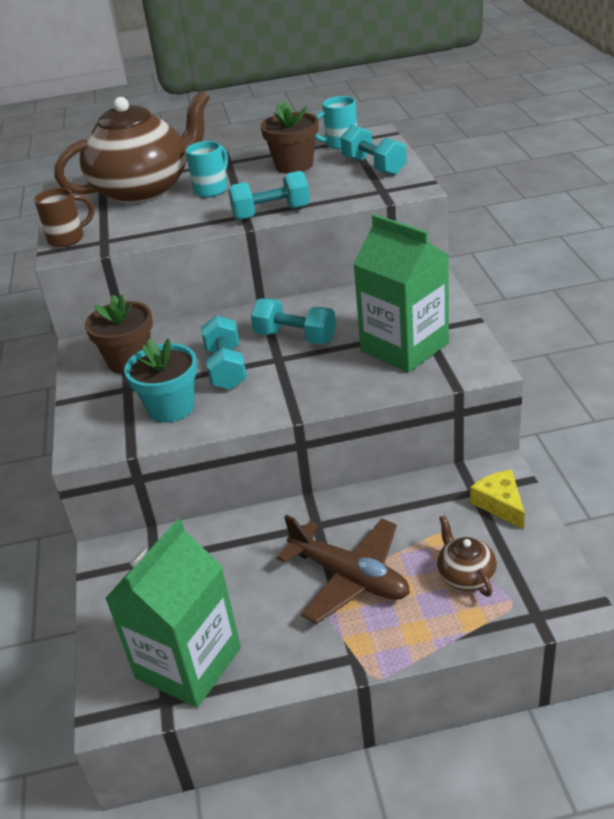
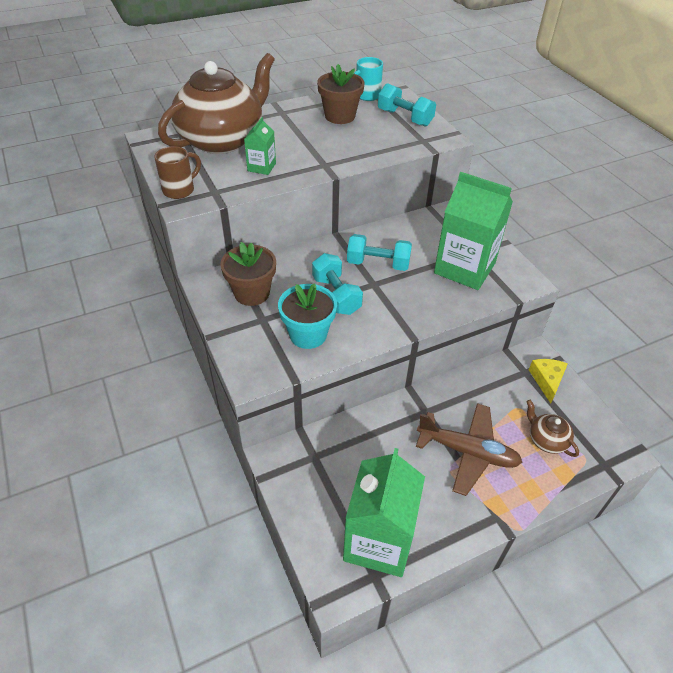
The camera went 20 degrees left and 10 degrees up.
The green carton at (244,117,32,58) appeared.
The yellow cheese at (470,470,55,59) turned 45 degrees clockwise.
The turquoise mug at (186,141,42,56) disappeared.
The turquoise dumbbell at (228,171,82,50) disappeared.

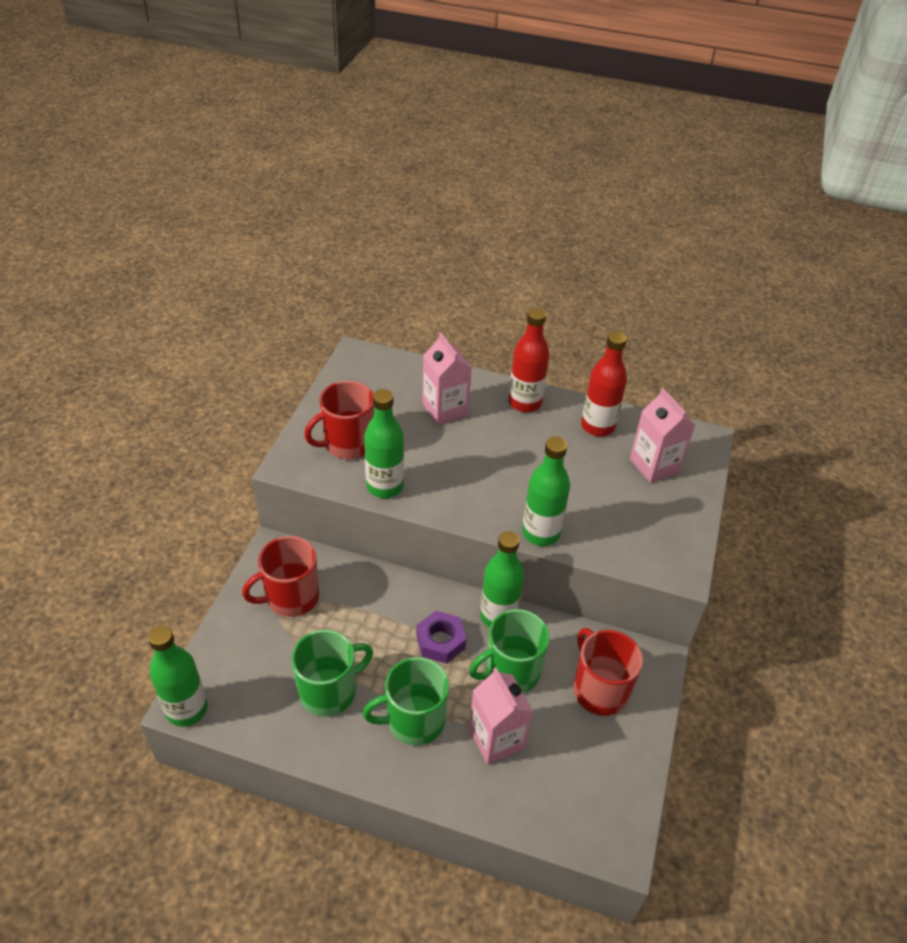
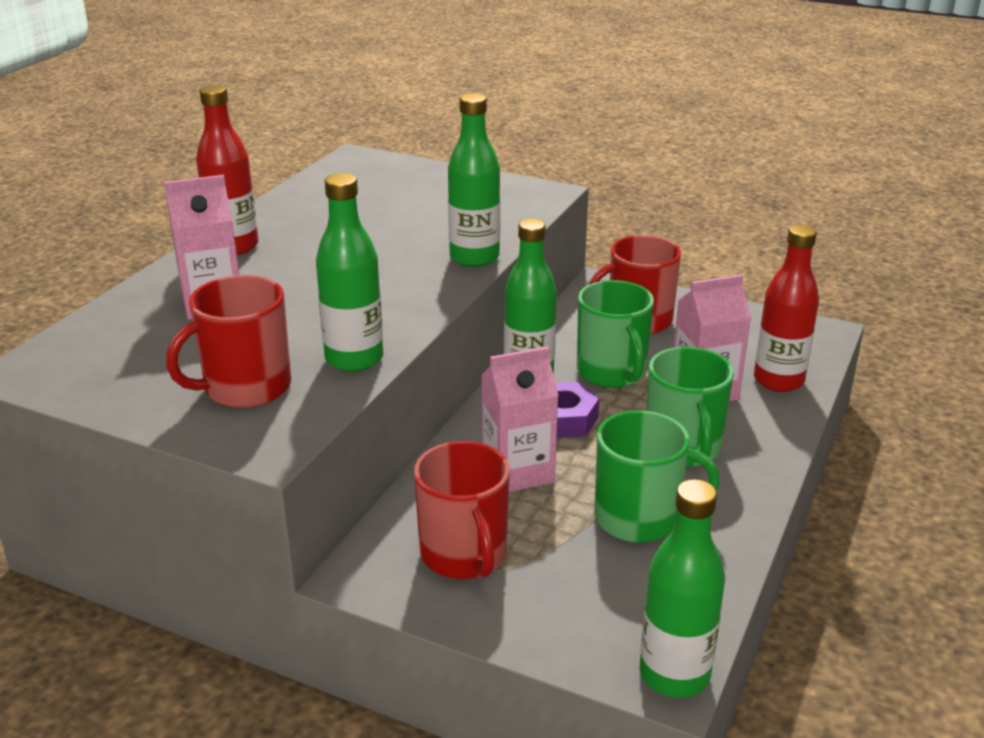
The camera went 80 degrees left and 15 degrees down.
The red mug at (304,381,70,78) turned 75 degrees clockwise.
The pink carton moved from (630,388,65,95) to (481,347,78,145).
The green mug at (291,630,82,87) turned 120 degrees clockwise.
The red bottle moved from (581,331,46,106) to (754,225,65,167).

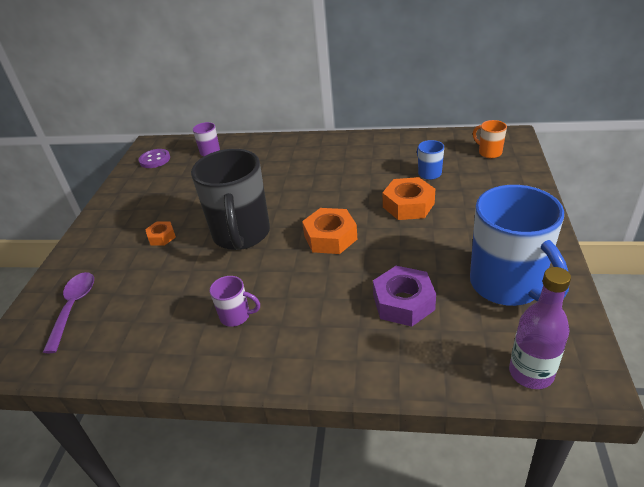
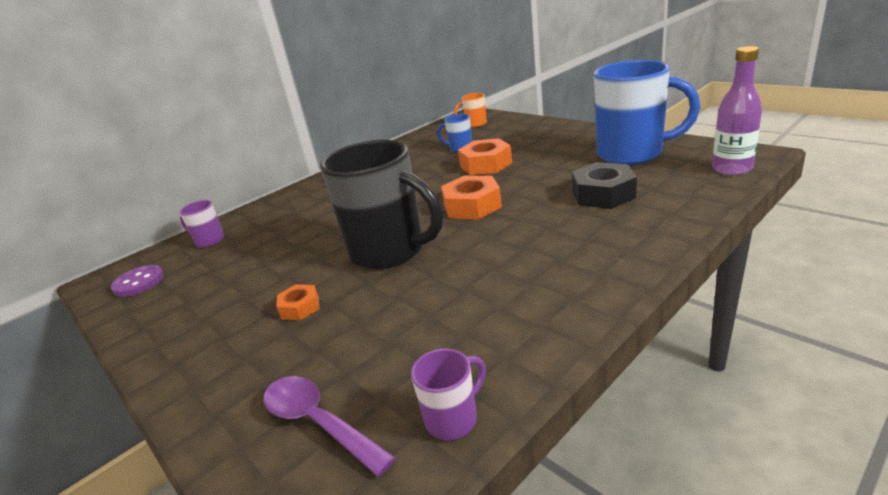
The camera went 50 degrees left and 10 degrees down.
The purple mug moved from (210,276,50,51) to (411,349,75,91).
The purple nut at (373,266,63,61) became the black nut at (572,162,65,47).

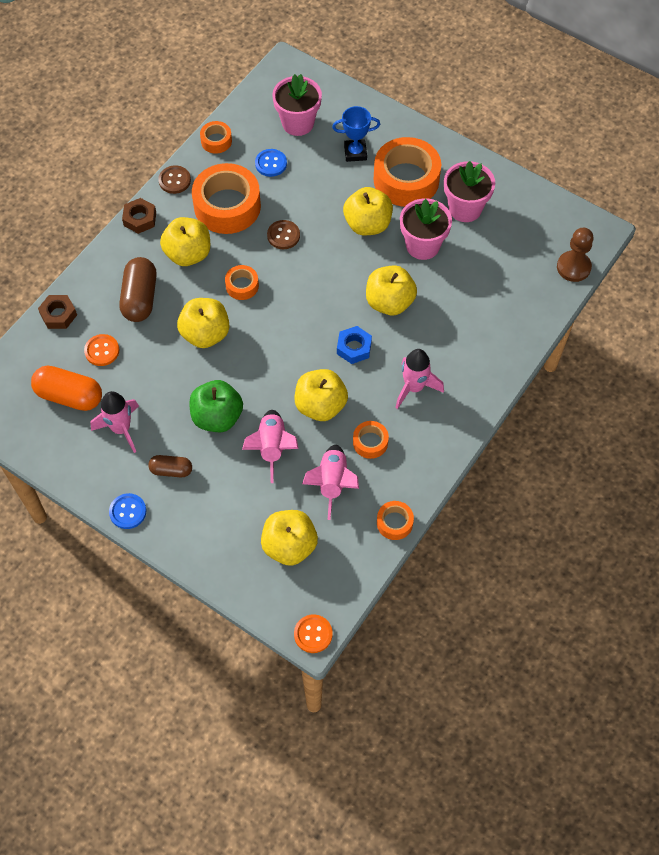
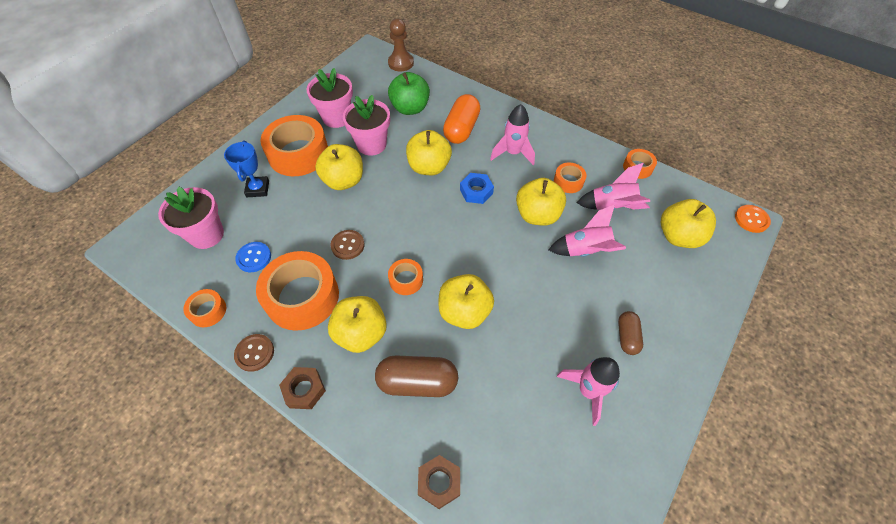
The camera went 90 degrees left and 5 degrees down.
The green apple moved from (189,380,54,52) to (388,72,42,43).
The orange capsule moved from (31,365,71,46) to (443,94,37,50).
The orange button at (84,334,35,32) disappeared.
The blue button at (109,493,37,36) disappeared.

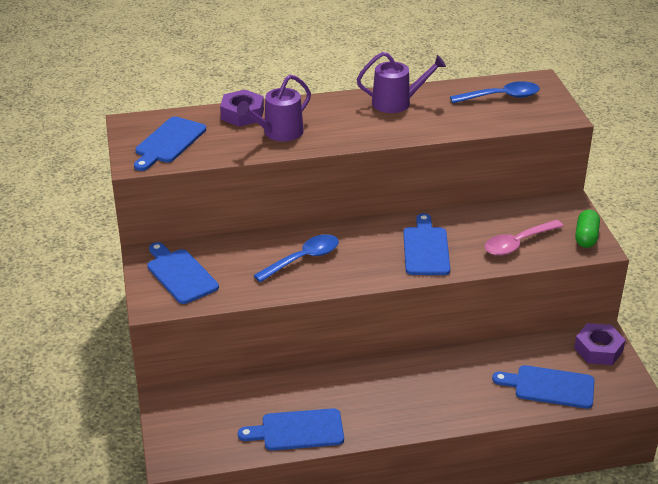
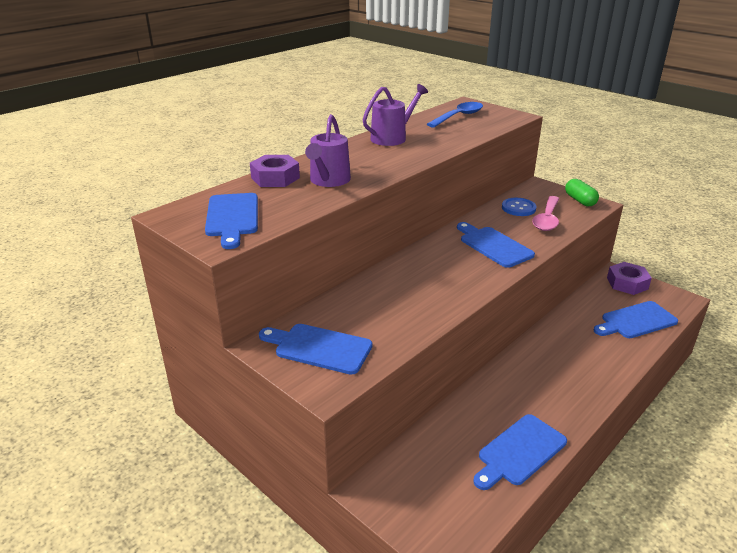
The camera went 35 degrees left and 5 degrees down.
The blue button at (502,198,35,18) appeared.
The blue spoon at (253,235,86,47) disappeared.

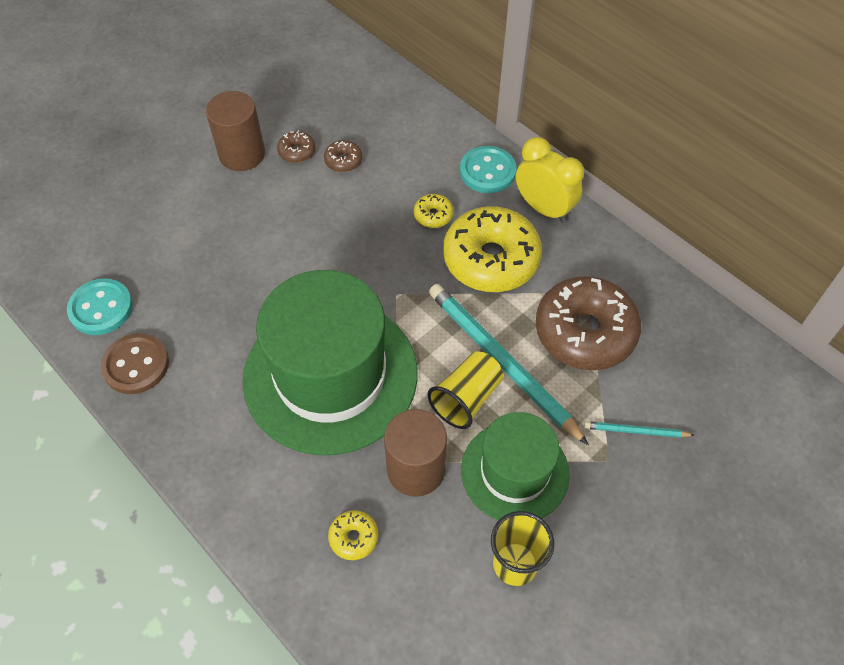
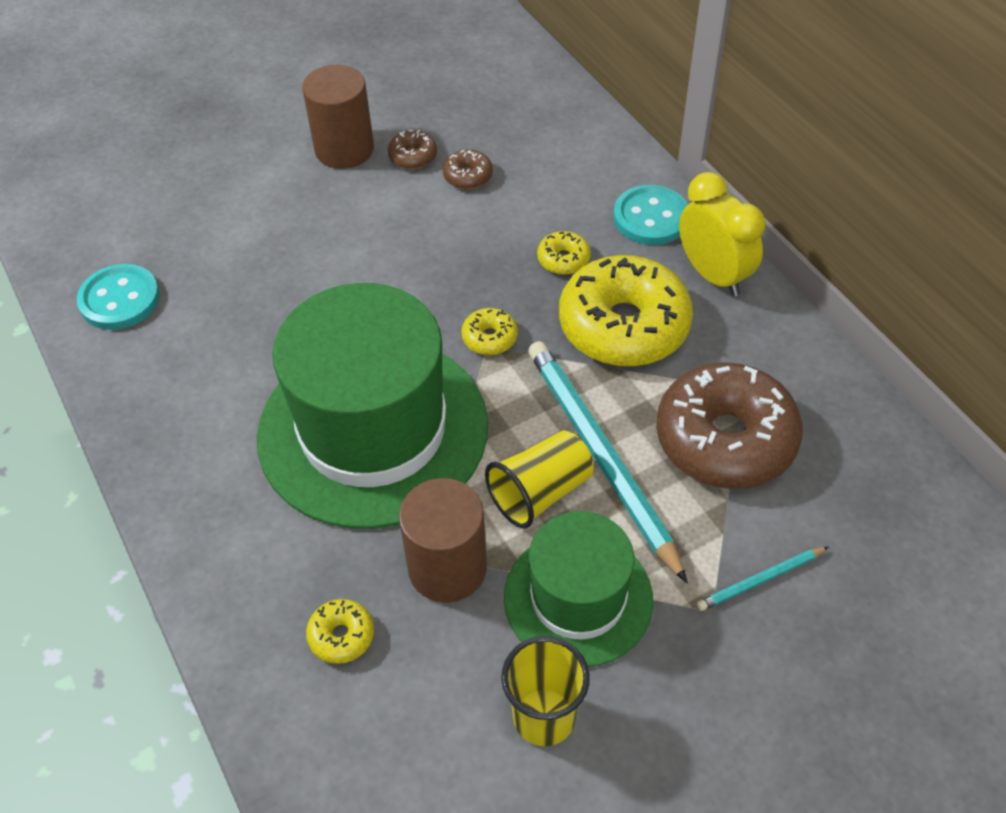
The camera went 15 degrees right and 5 degrees down.
The yellow donut at (461,308,57,47) appeared.
The turquoise pencil at (584,421,110,17) turned 45 degrees counterclockwise.
The brown button at (101,333,68,61) disappeared.

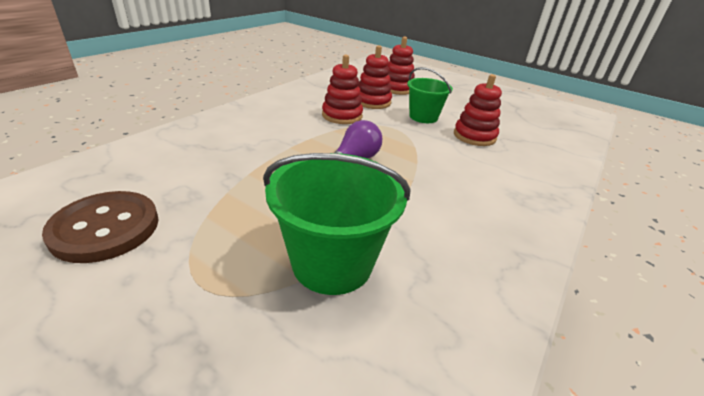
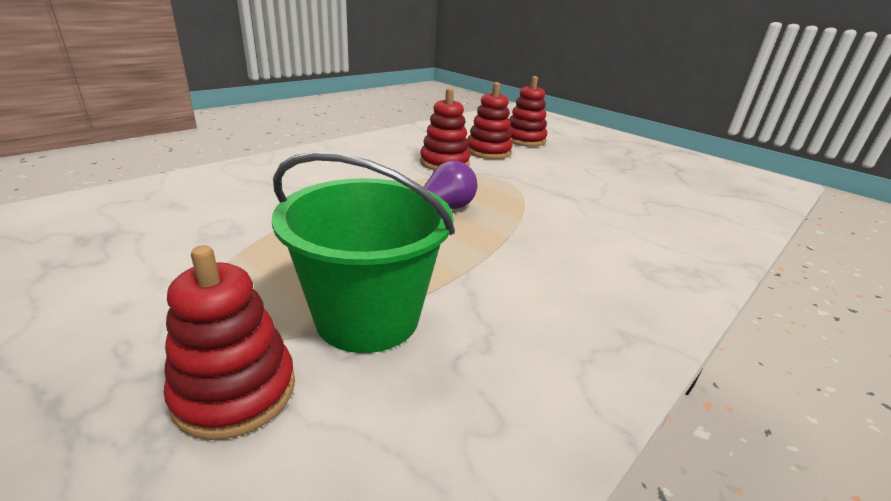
The camera went 10 degrees right and 5 degrees down.
The red stacking toy moved from (454,74,48,72) to (164,245,131,195).
The brown button at (42,191,116,72) disappeared.
The green bucket at (407,67,46,56) disappeared.

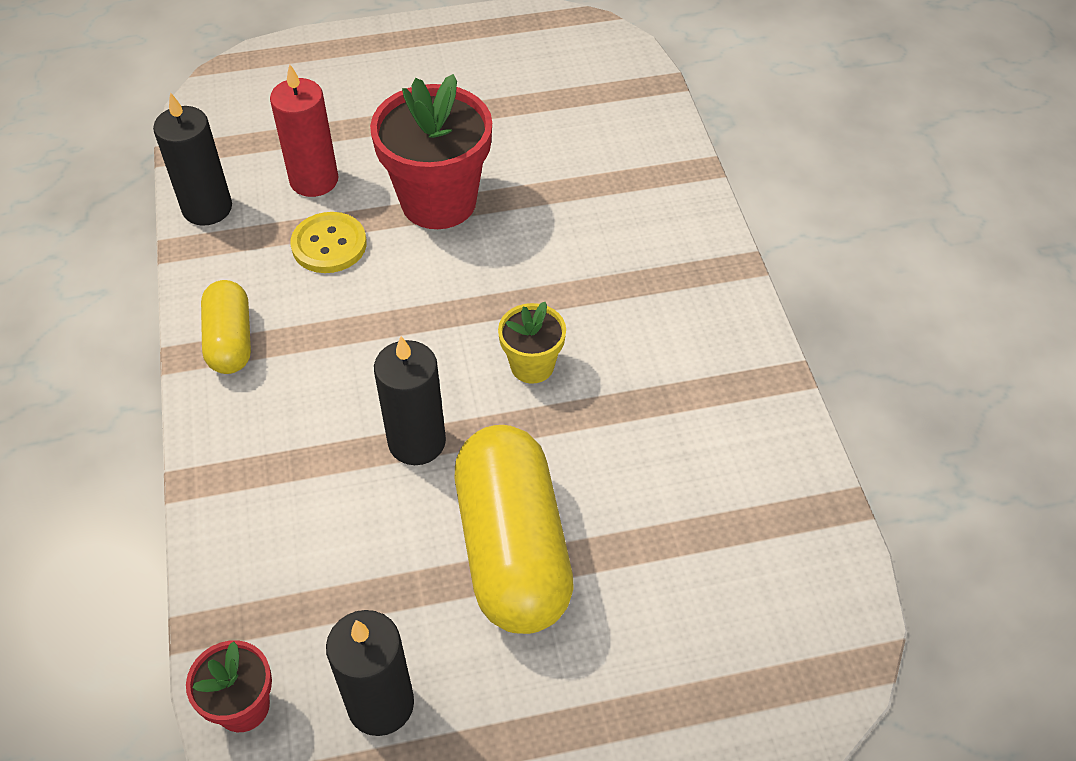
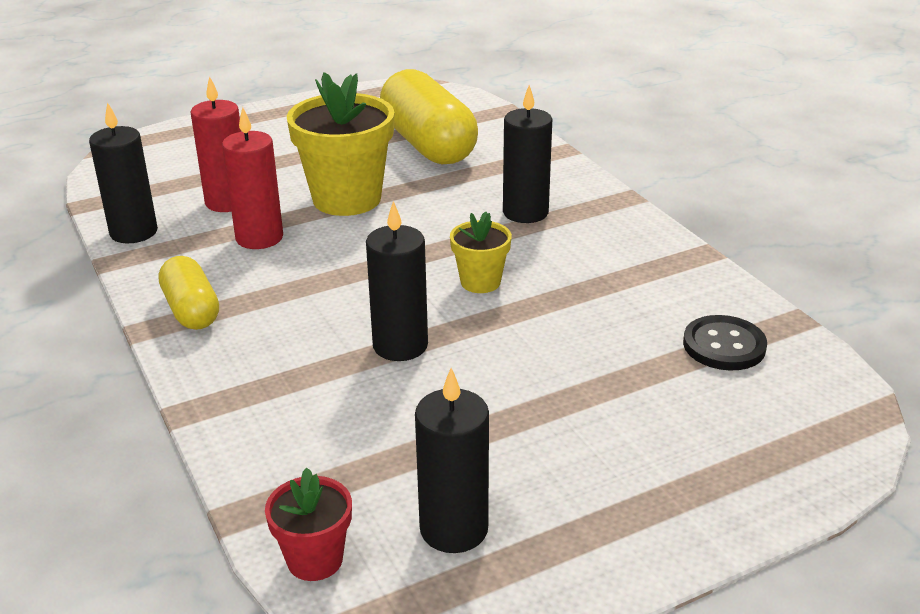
The camera went 15 degrees left and 20 degrees down.
The yellow button at (290,212,77,61) was replaced by the red candle at (222,107,61,142).
The red flower pot at (370,74,122,155) became the yellow flower pot at (287,72,107,144).
The yellow capsule moved from (455,425,119,209) to (380,69,98,95).
The black candle at (503,85,49,138) appeared.
The black button at (683,315,84,55) appeared.

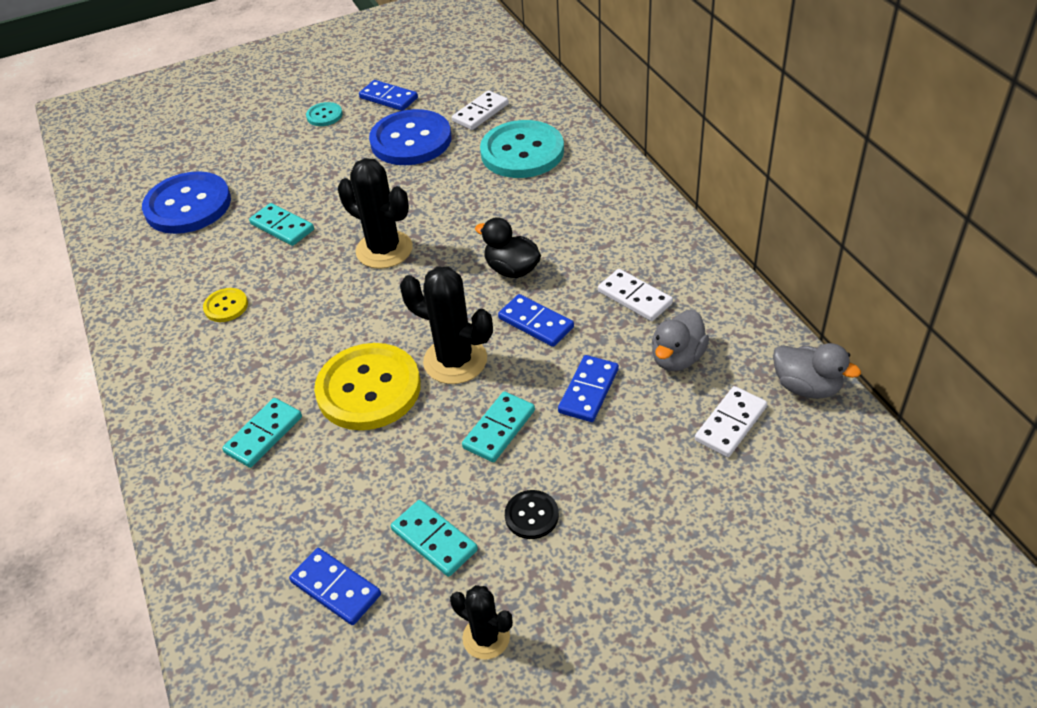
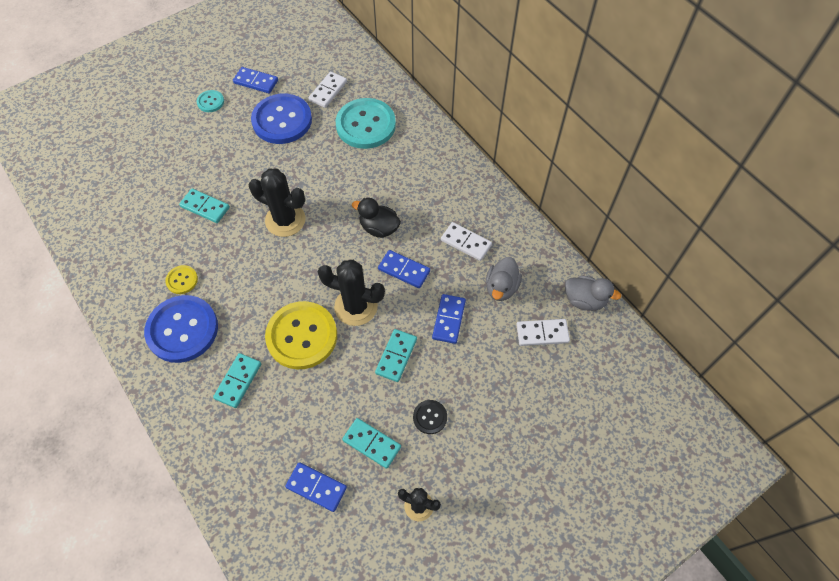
The camera went 15 degrees left and 15 degrees up.
The blue button moved from (142,171,89,63) to (144,295,74,68).
The white domino at (695,386,72,71) turned 60 degrees clockwise.

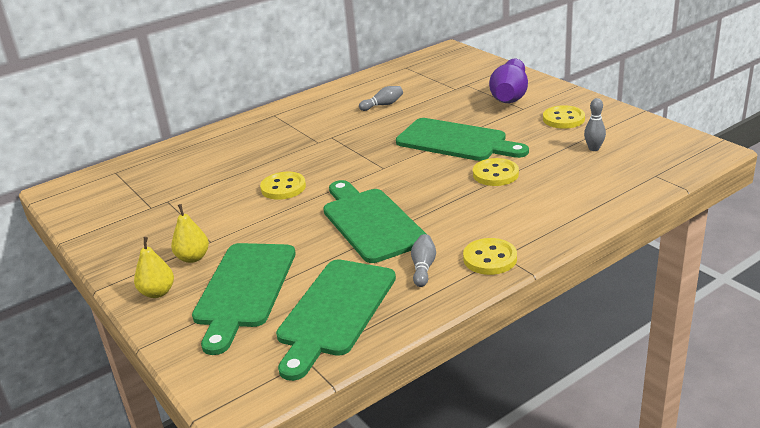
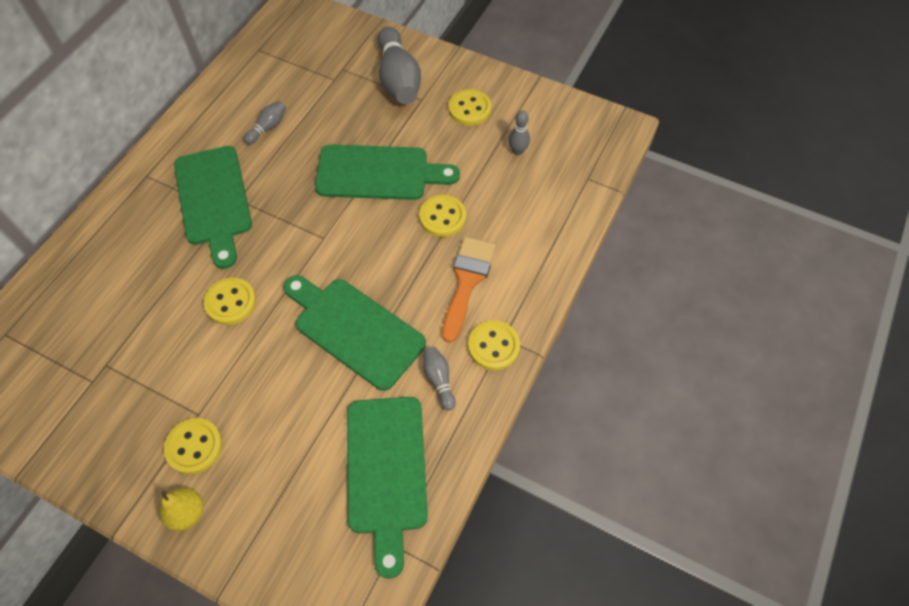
The camera went 30 degrees left and 30 degrees up.
The yellow pear at (171,204,38,59) was replaced by the yellow button at (164,418,58,56).
The green cutting board moved from (192,243,104,112) to (174,146,78,123).
The purple bowling pin at (489,59,39,44) became the grey bowling pin at (378,27,43,77).
The orange brush at (442,237,54,106) appeared.

